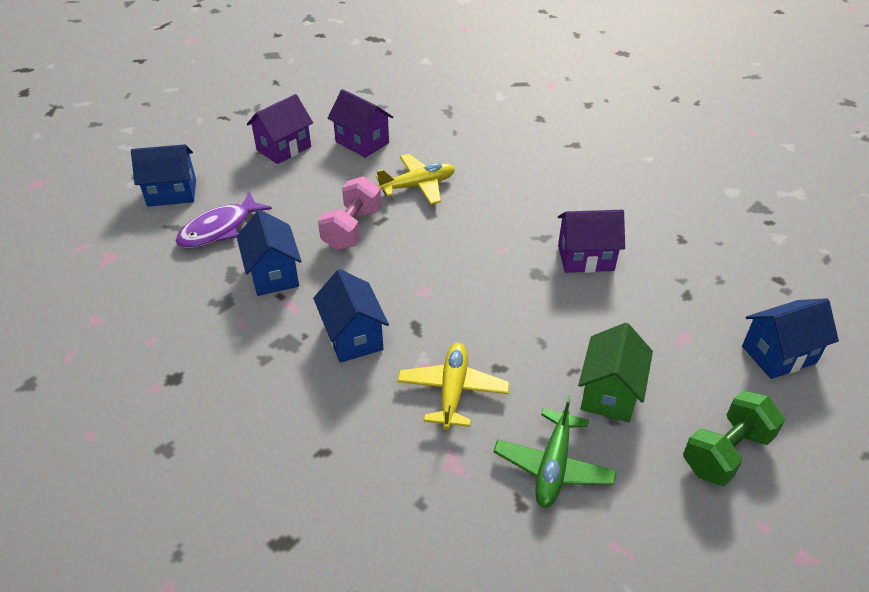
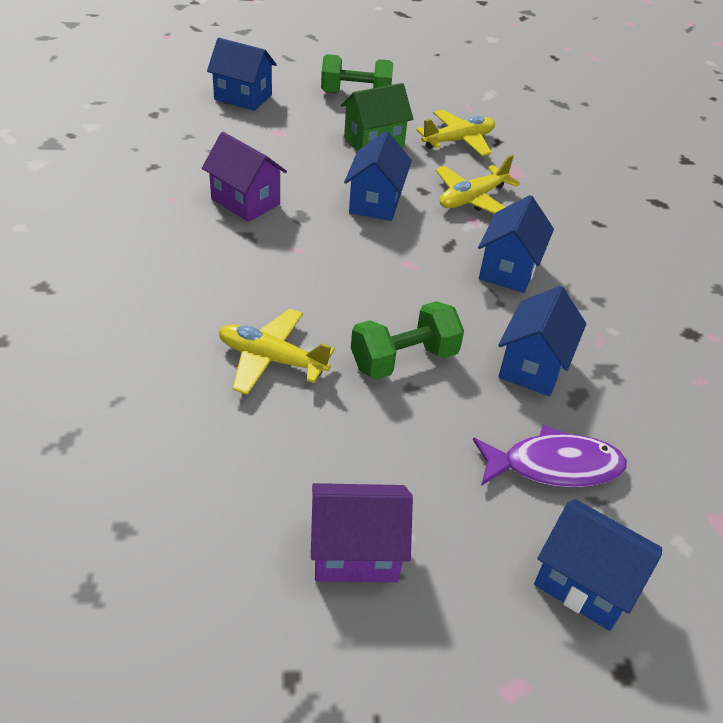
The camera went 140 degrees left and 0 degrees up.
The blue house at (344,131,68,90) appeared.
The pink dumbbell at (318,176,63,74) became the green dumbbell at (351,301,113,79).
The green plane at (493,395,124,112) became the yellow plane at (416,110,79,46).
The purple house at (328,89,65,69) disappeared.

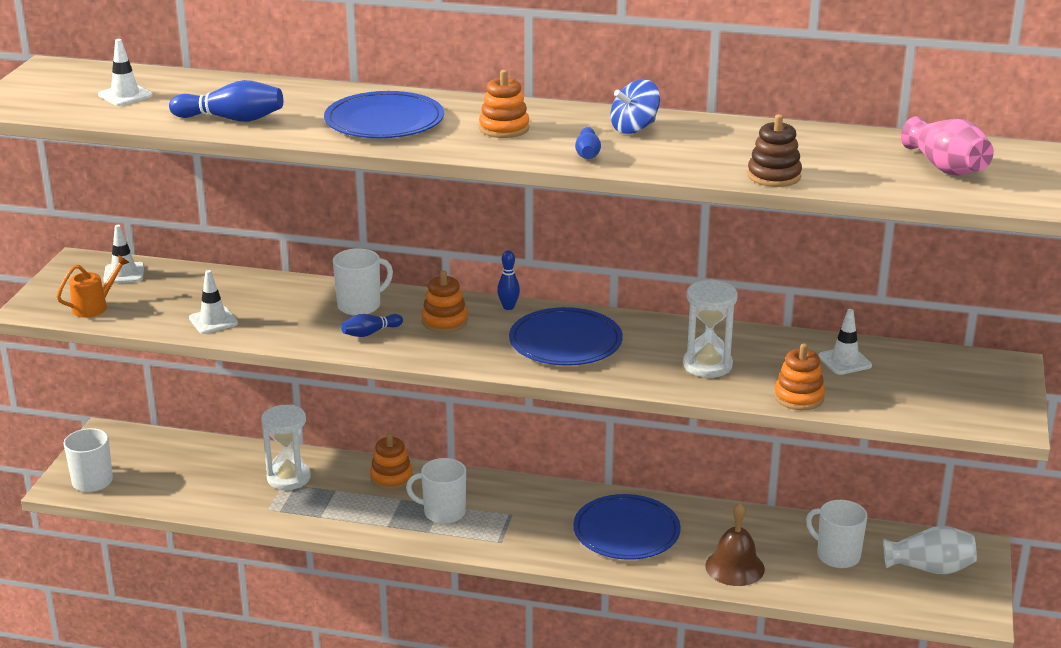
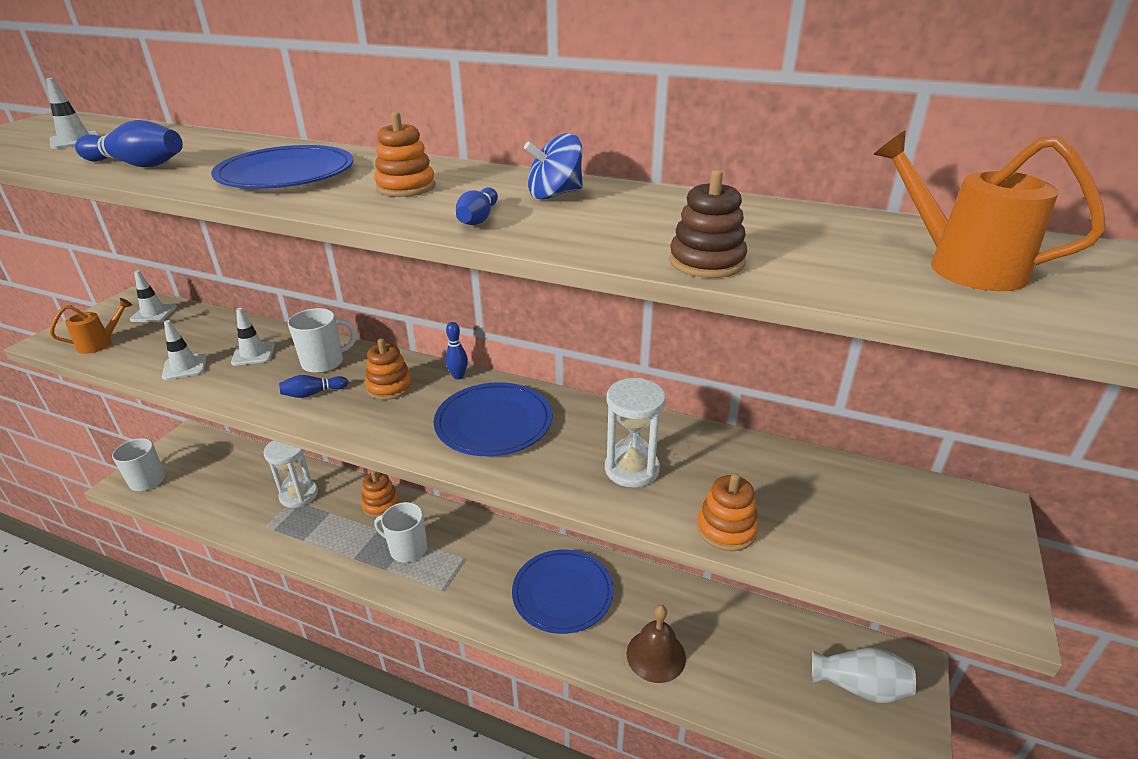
The camera went 10 degrees right and 5 degrees up.
The white traffic cone moved from (818,309,54,66) to (231,308,44,58).
The pink vase at (901,116,93,59) was replaced by the orange watering can at (873,130,233,161).
The white mug at (806,500,61,68) disappeared.

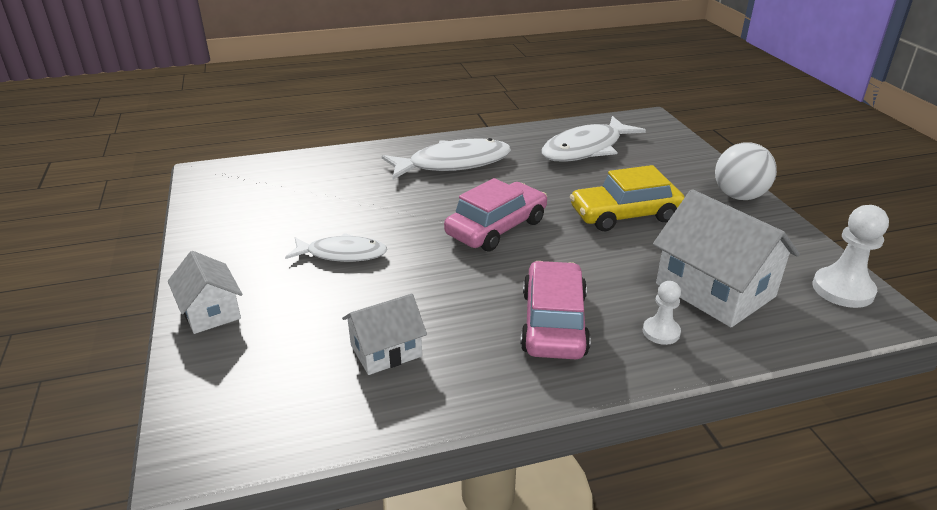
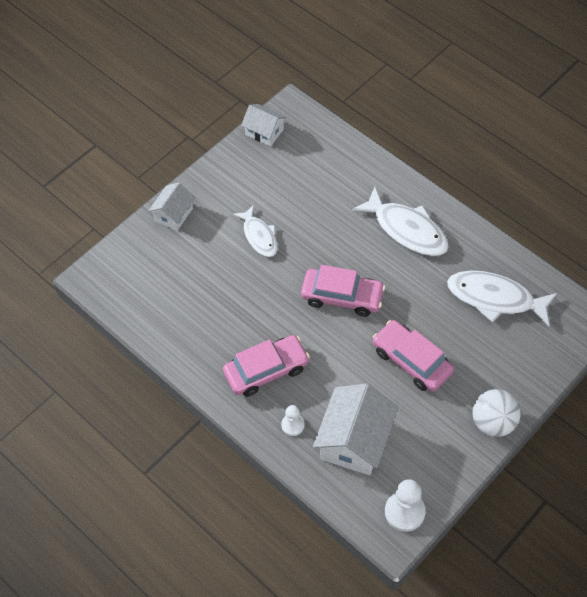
The camera went 60 degrees right and 25 degrees up.
The white house moved from (342,294,85,81) to (241,104,46,43).
The yellow car at (570,165,115,66) became the pink car at (373,320,81,72).

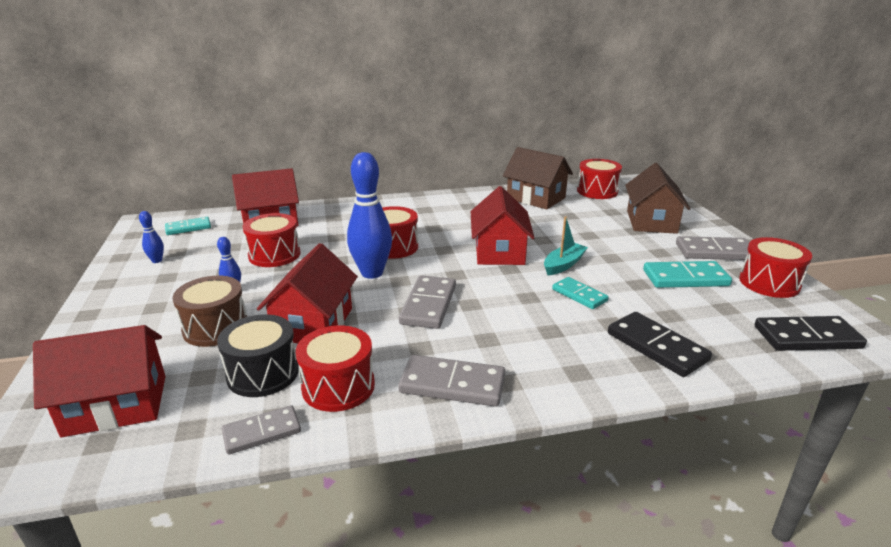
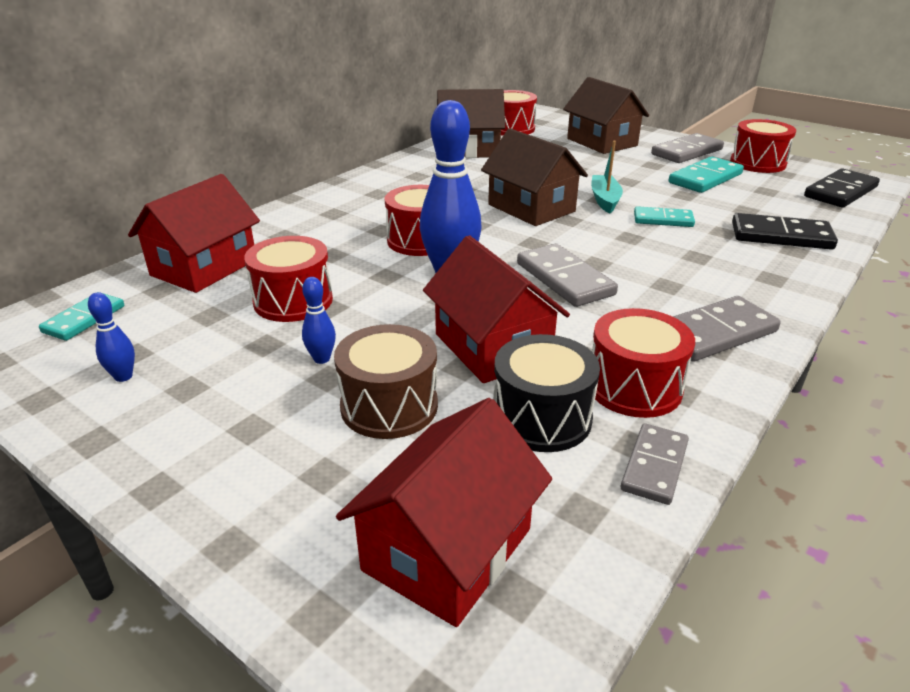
The camera went 40 degrees left and 5 degrees up.
The red house at (471,186,63,79) became the brown house at (481,128,107,98).

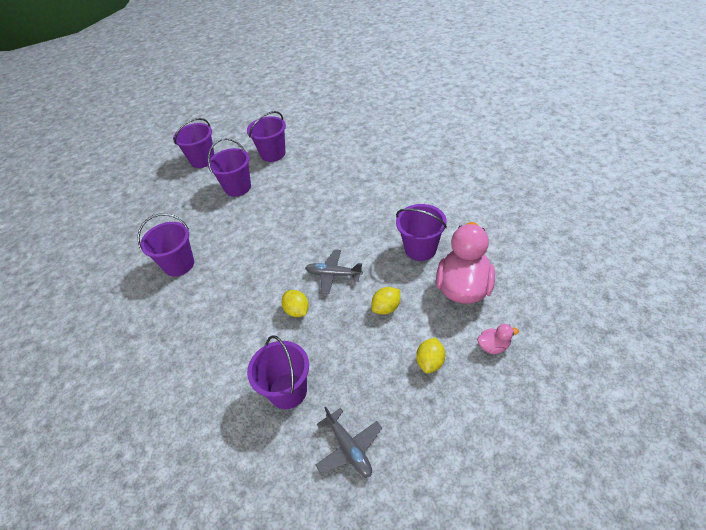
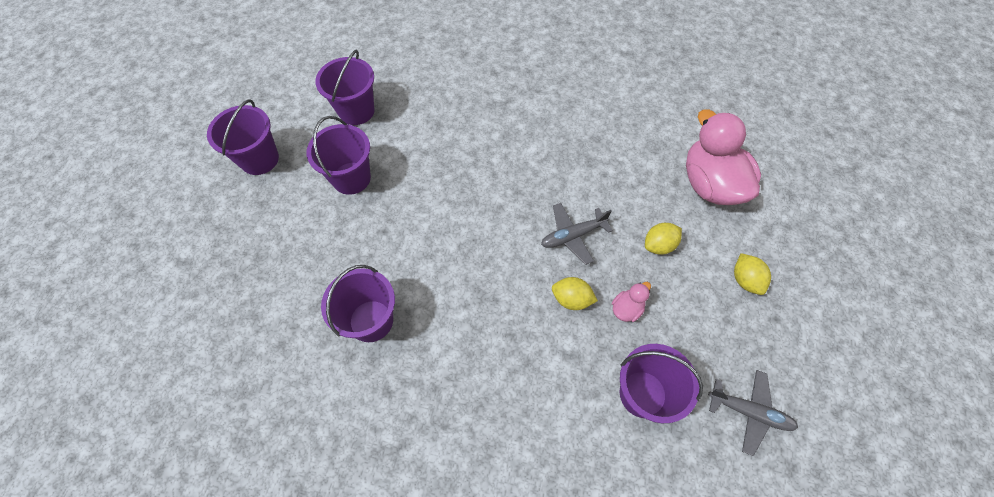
The camera went 40 degrees left and 15 degrees up.
The pink duck moved from (477,324,42,30) to (612,282,39,40).
The yellow lemon at (371,287,29,27) turned 45 degrees clockwise.
The purple bucket at (396,204,51,57) disappeared.

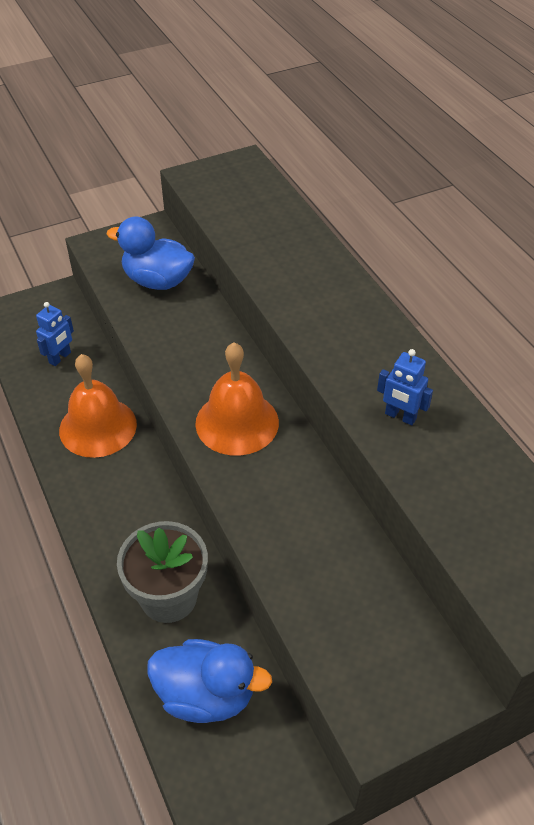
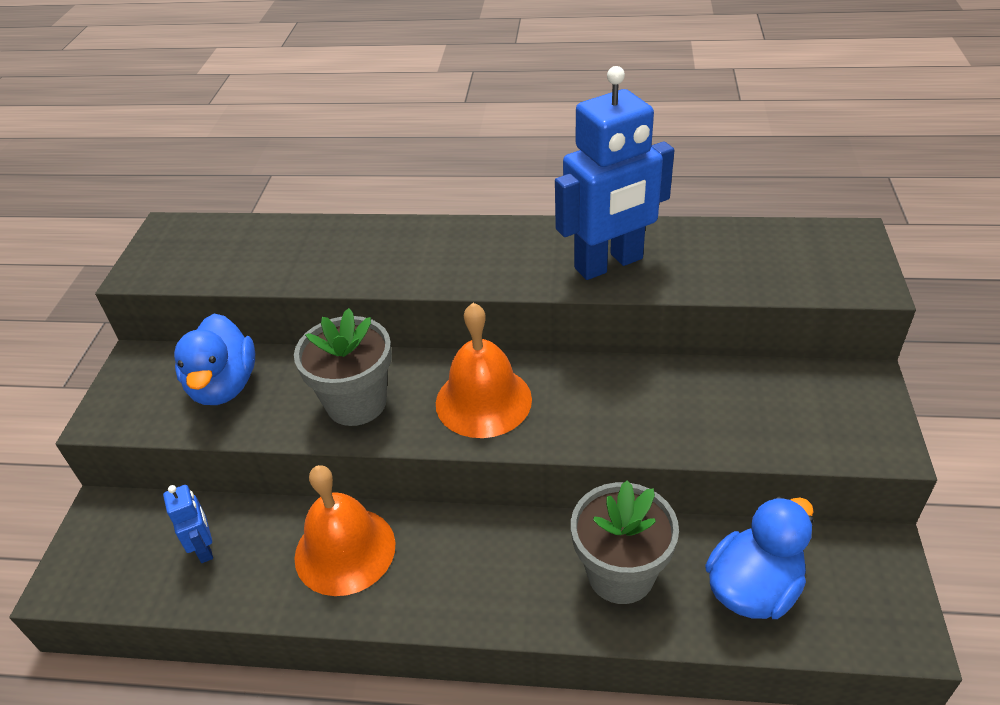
The camera went 55 degrees left and 5 degrees down.
The blue duck at (107,216,88,74) turned 60 degrees counterclockwise.
The grey flower pot at (294,308,98,118) appeared.
The blue robot at (377,349,56,76) changed to 2.18 times the size.

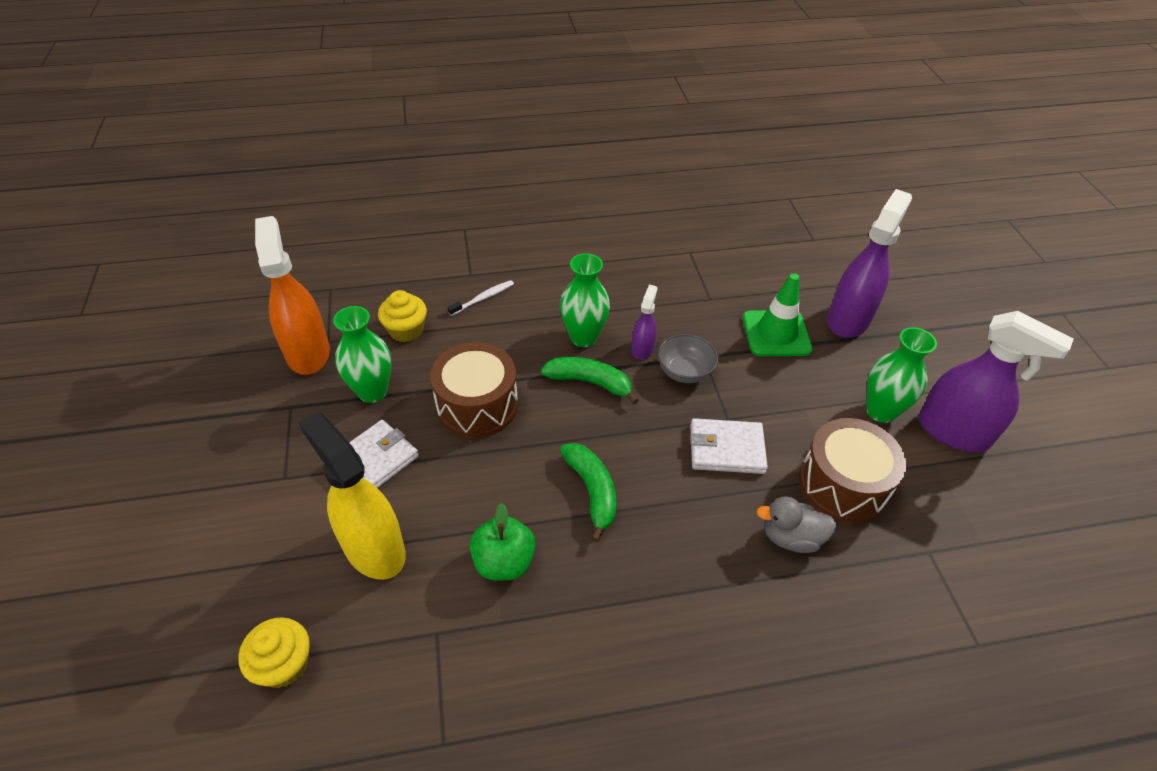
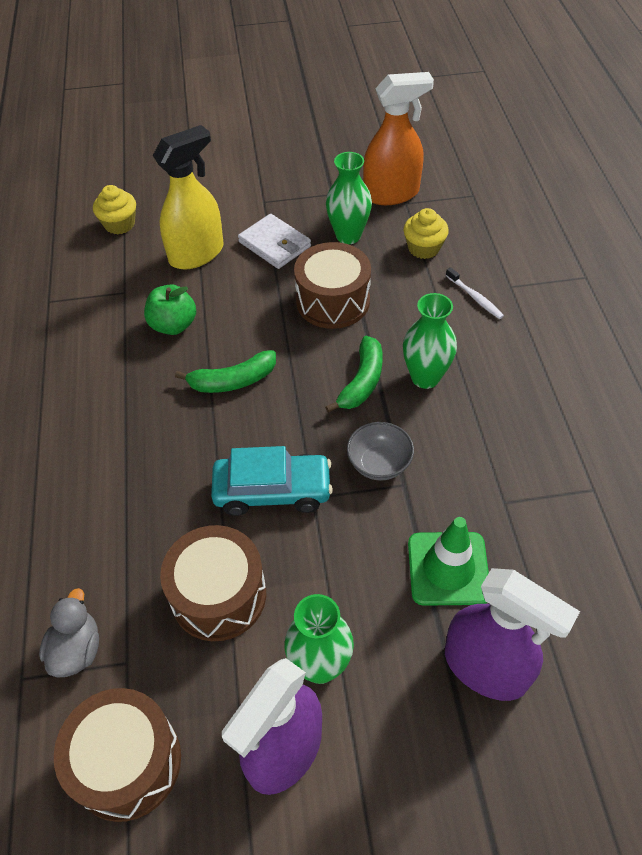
The camera went 95 degrees right and 5 degrees up.
The grey duck moved from (756,497,81,56) to (39,588,60,90).
The brown drum at (54,688,127,134) appeared.
The white wallet at (690,418,78,56) was replaced by the turquoise car at (211,446,122,70).
The purple spray bottle at (631,285,27,75) disappeared.

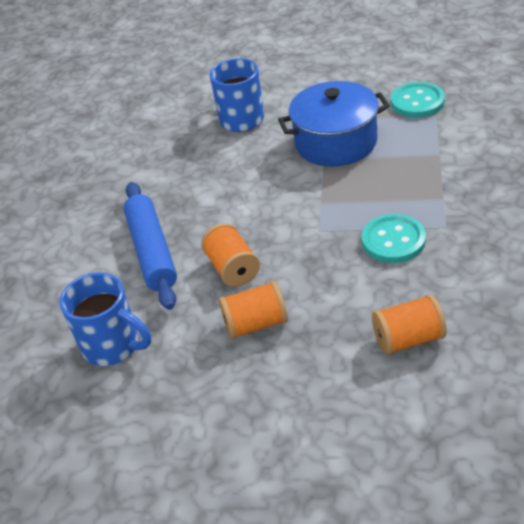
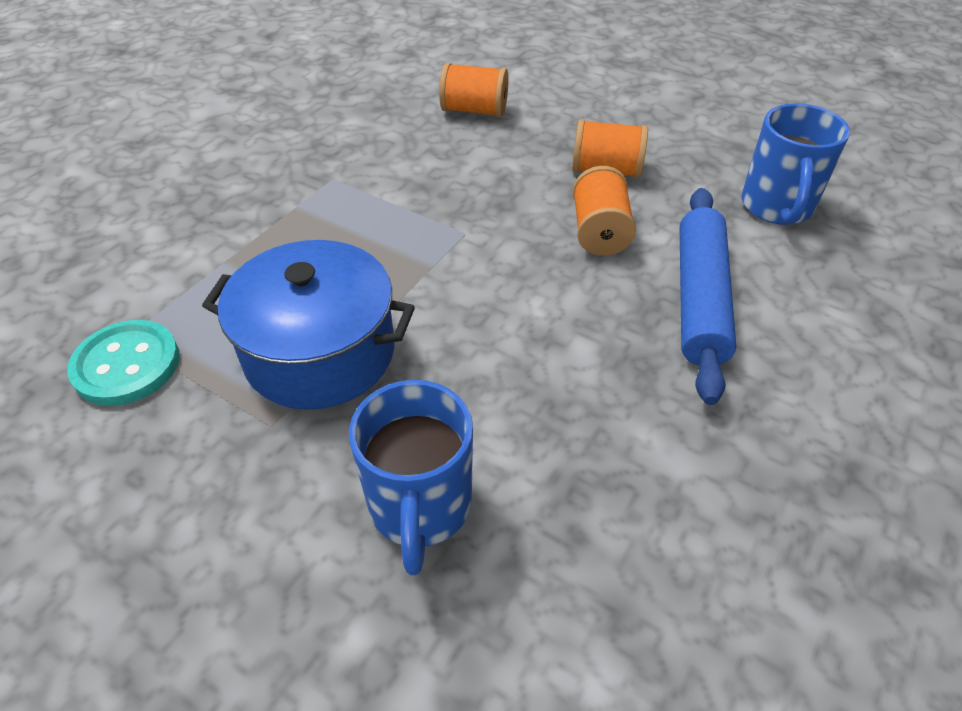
The camera went 160 degrees left and 5 degrees up.
The blue mug at (60,272,91,94) turned 135 degrees counterclockwise.
The turquoise button at (362,214,64,49) disappeared.

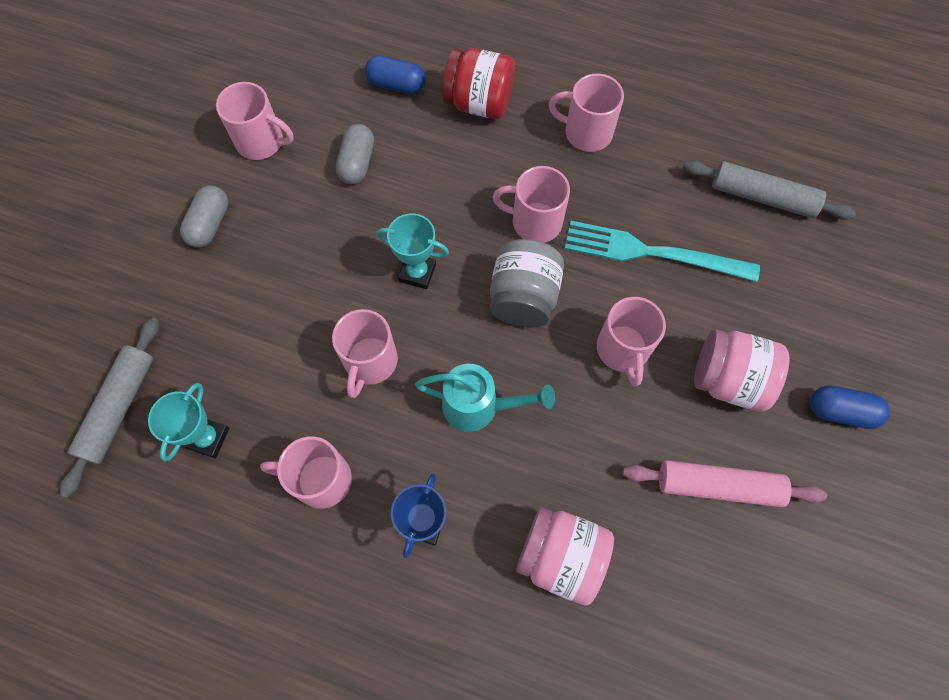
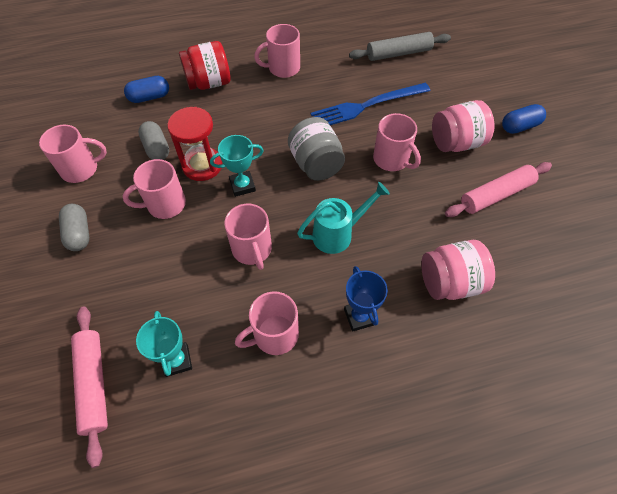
The camera went 35 degrees left and 10 degrees down.
The grey rolling pin at (60,317,99,181) became the pink rolling pin at (71,307,37,161).
The pink mug moved from (493,166,77,77) to (123,159,63,60).
The red hourglass at (167,107,55,74) appeared.
The turquoise fork at (565,221,195,61) became the blue fork at (311,83,119,42).

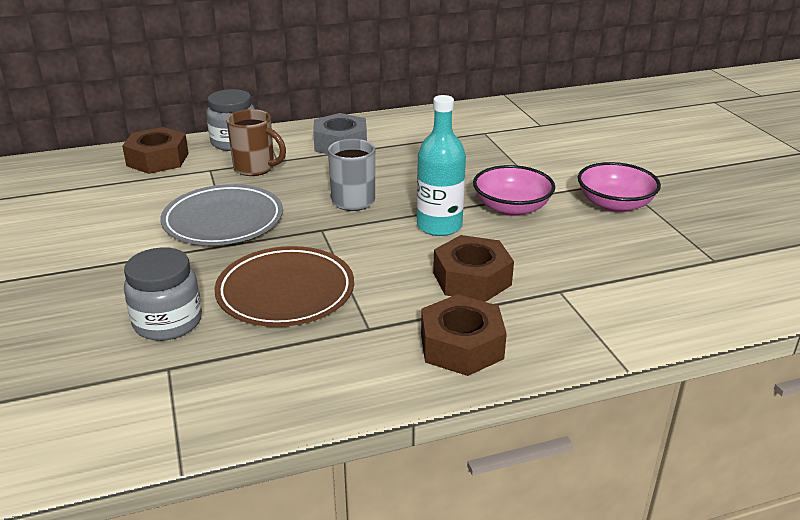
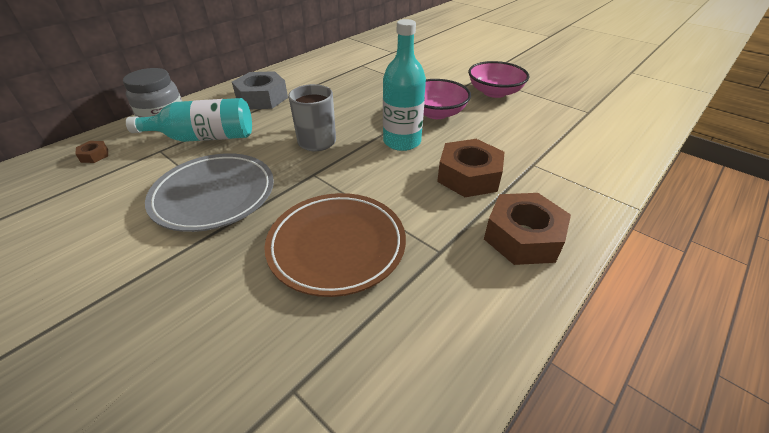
The camera went 30 degrees left and 10 degrees up.
The brown nut at (122,127,67,47) changed to 0.44 times the size.
The brown mug at (226,109,60,67) was replaced by the turquoise bottle at (126,98,126,44).
The grey jar at (124,247,78,94) disappeared.

